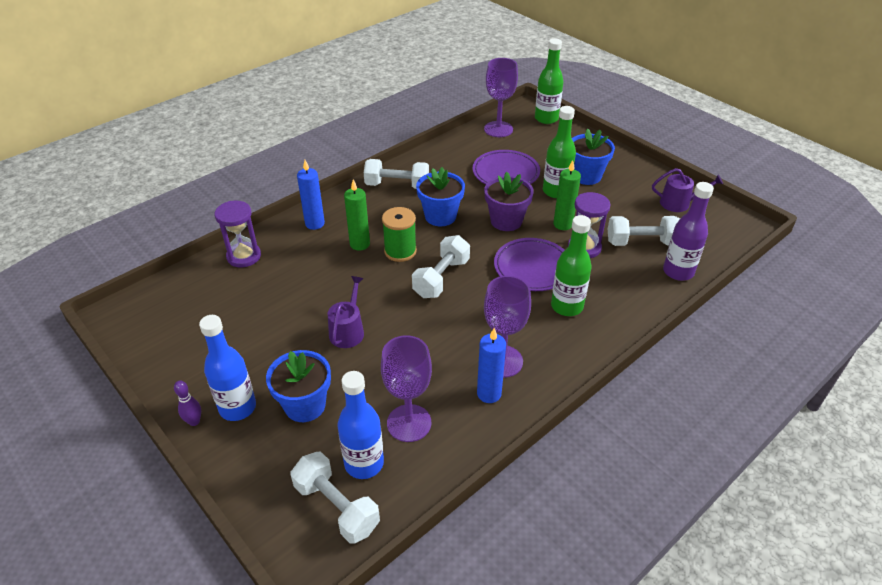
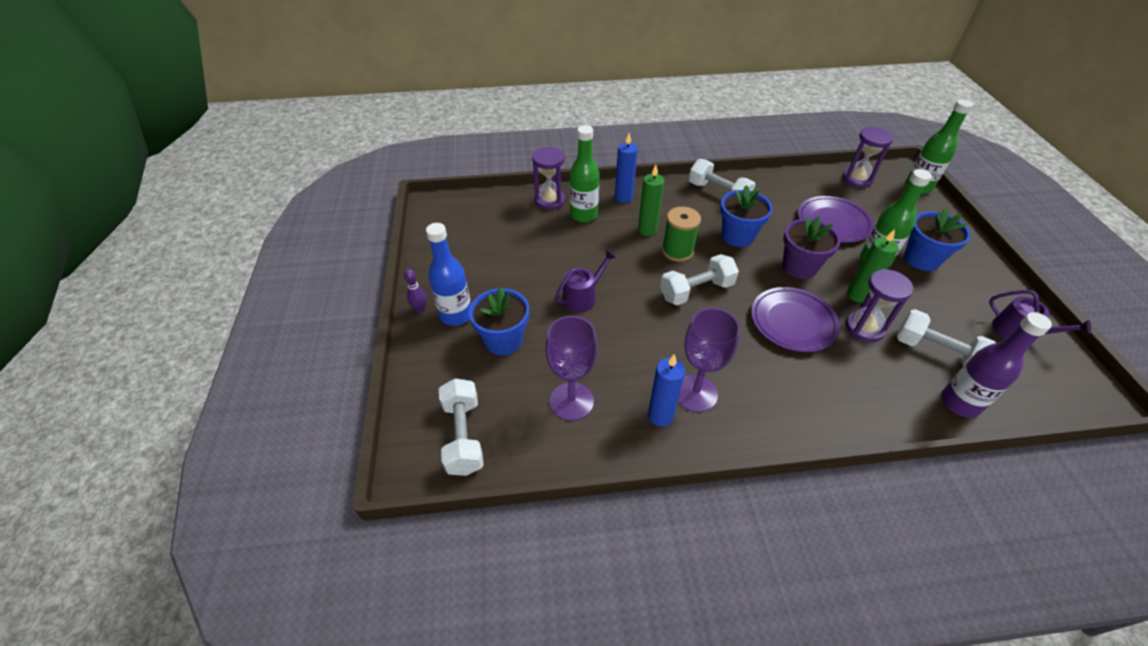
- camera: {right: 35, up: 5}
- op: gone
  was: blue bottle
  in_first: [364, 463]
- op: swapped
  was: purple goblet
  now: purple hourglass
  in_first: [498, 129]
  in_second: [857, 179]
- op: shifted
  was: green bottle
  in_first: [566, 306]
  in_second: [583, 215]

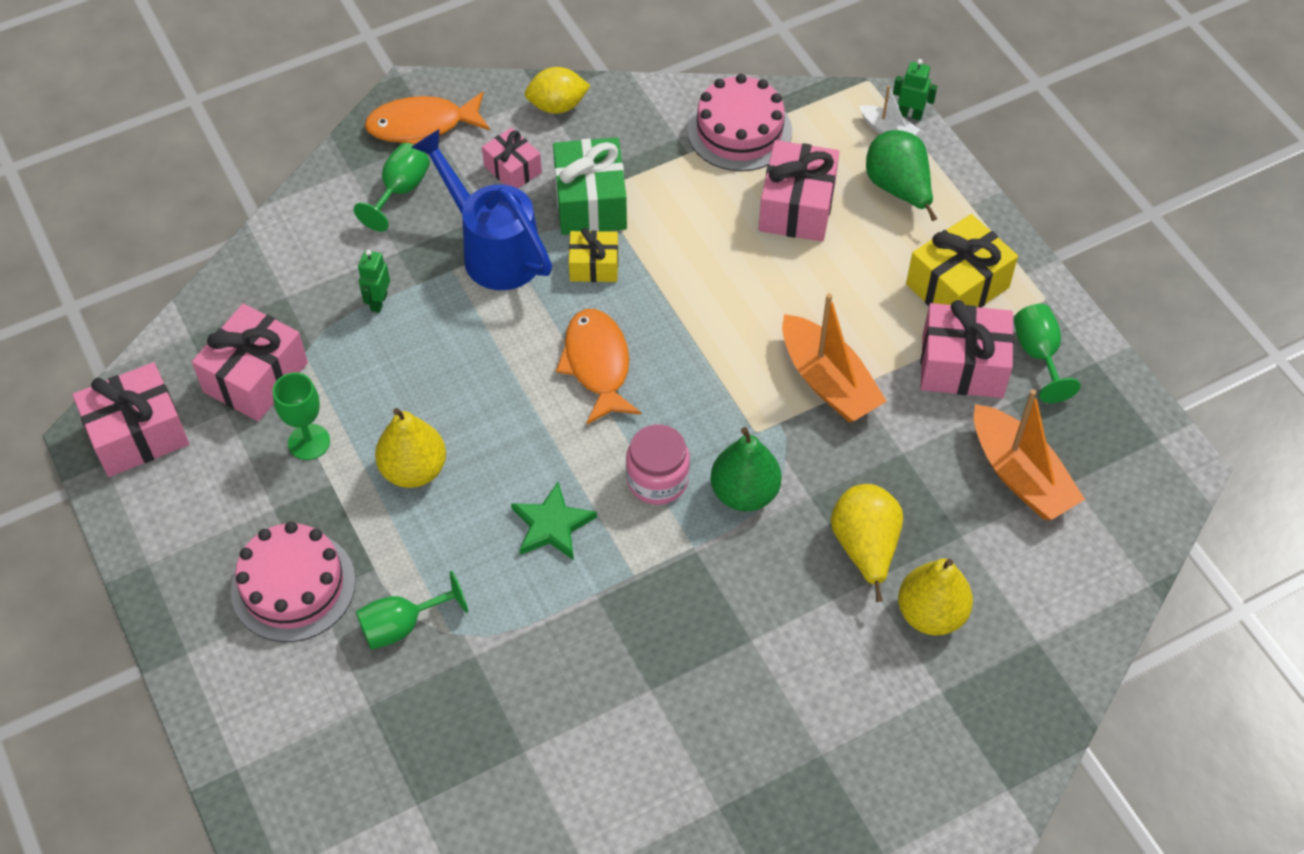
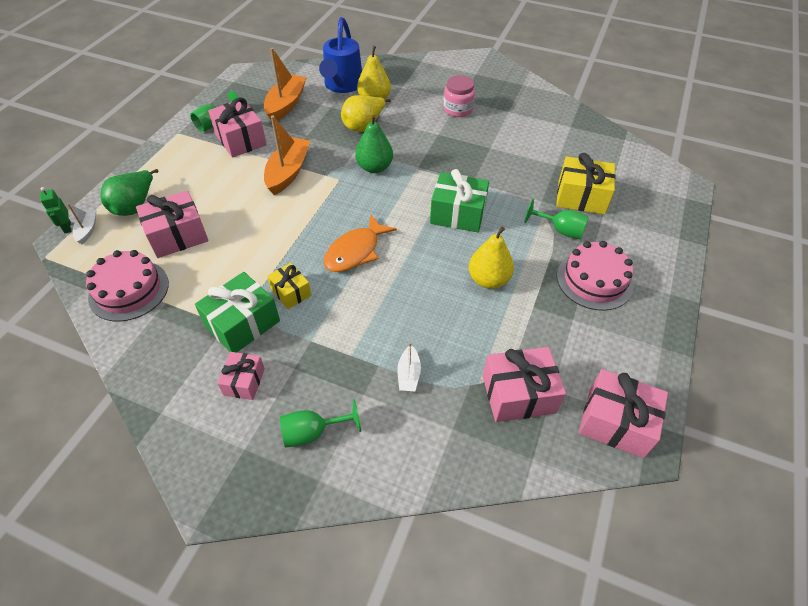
- camera: {right: -130, up: -5}
- op: gone
  was: green goblet
  in_first: [309, 442]
- op: swapped
  was: green robot
  now: white boat
  in_first: [378, 302]
  in_second: [408, 374]
- op: gone
  was: orange fish
  in_first: [422, 126]
- op: shifted
  was: blue watering can
  in_first: [492, 249]
  in_second: [342, 86]
- op: swapped
  was: green star
  now: green gift
  in_first: [552, 525]
  in_second: [458, 214]
- op: gone
  was: yellow lemon
  in_first: [557, 106]
- op: shifted
  was: pink jar
  in_first: [657, 479]
  in_second: [458, 109]
- op: shifted
  was: yellow gift
  in_first: [957, 286]
  in_second: [581, 197]

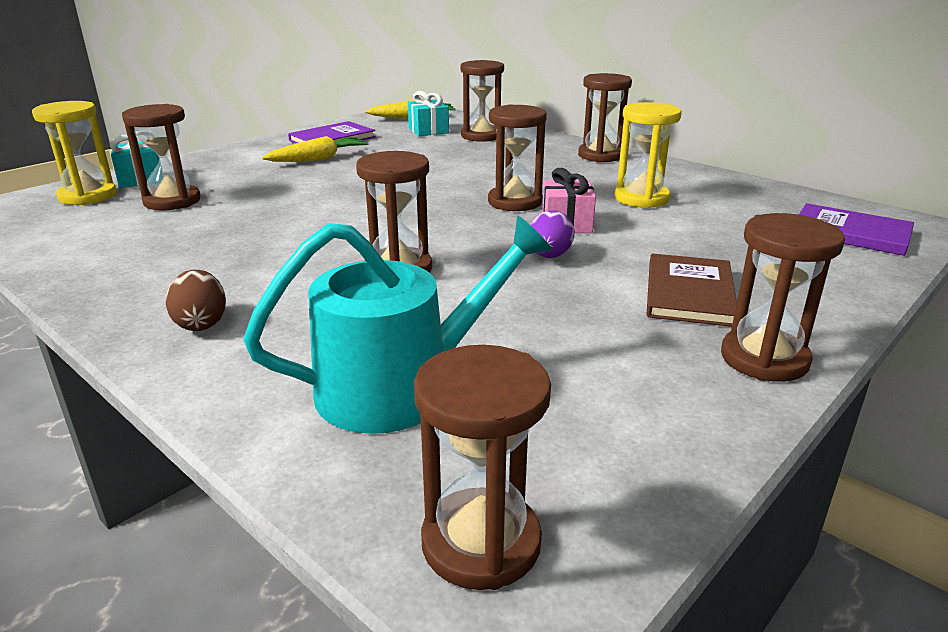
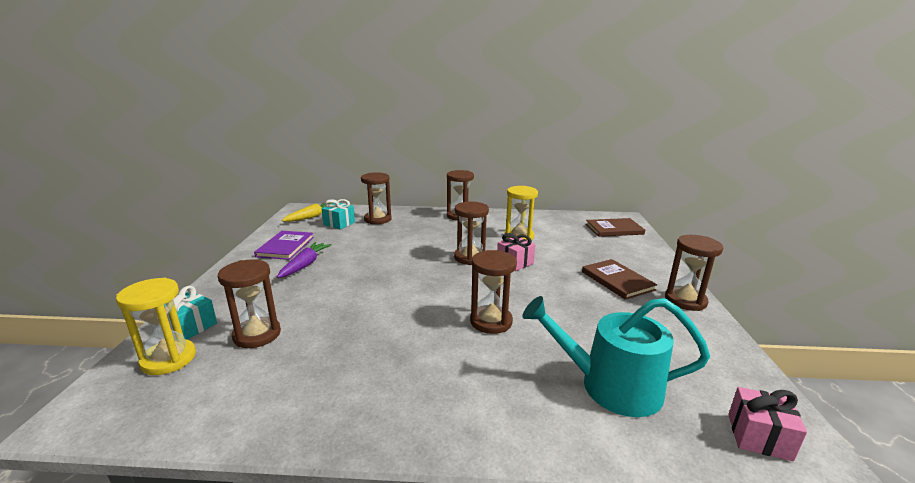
- camera: {right: -40, up: -5}
- op: gone
  was: brown egg
  in_first: [201, 323]
- op: rotated
  was: turquoise watering can
  in_first: [400, 387]
  in_second: [611, 386]
  clockwise: -105
- op: repainted
  was: yellow carrot
  now: purple carrot
  in_first: [318, 159]
  in_second: [305, 265]
- op: swapped
  was: brown hourglass
  now: pink gift
  in_first: [481, 543]
  in_second: [759, 436]
- op: gone
  was: purple egg
  in_first: [549, 256]
- op: repainted
  was: purple book
  now: brown book
  in_first: [850, 233]
  in_second: [614, 229]

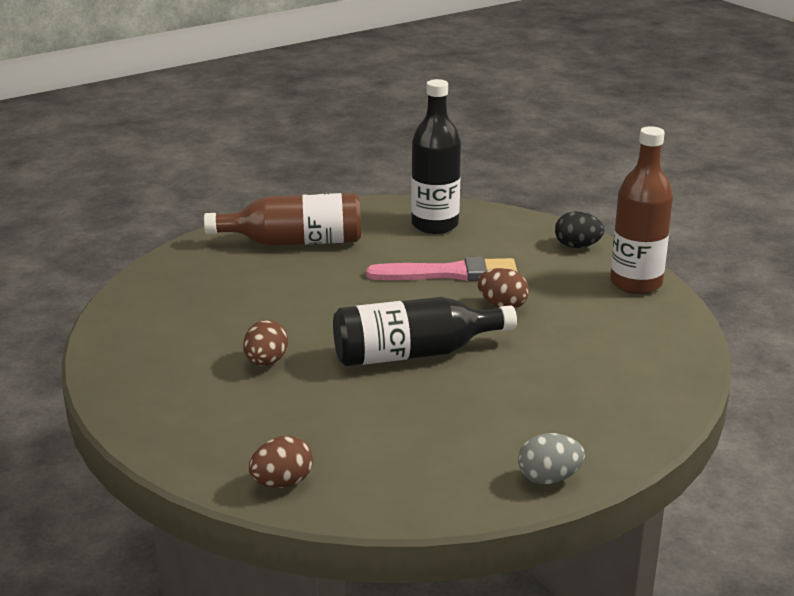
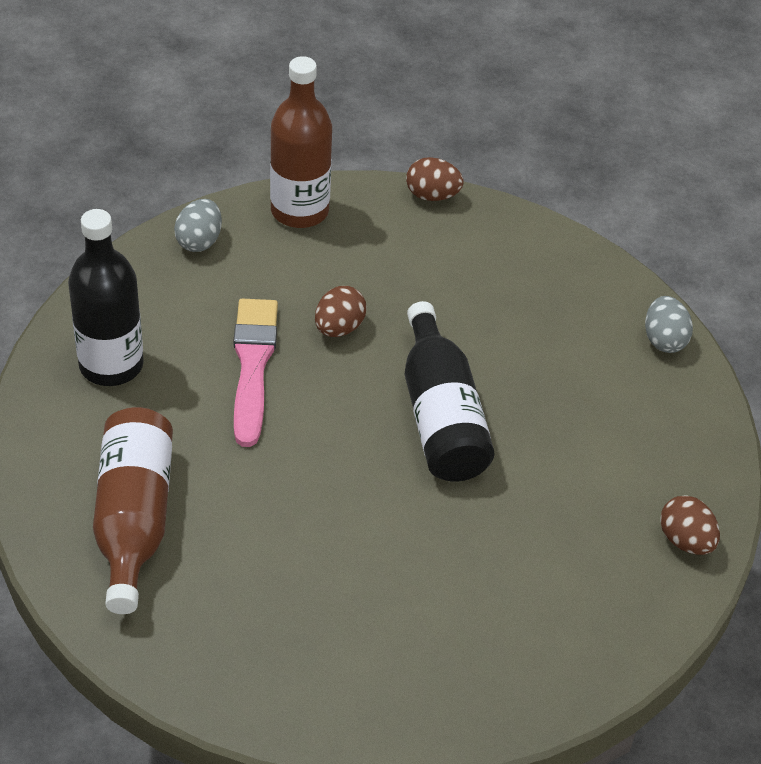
- camera: {right: -90, up: 20}
- op: shifted
  was: brown egg
  in_first: [266, 362]
  in_second: [432, 195]
- op: repainted
  was: black egg
  now: grey egg
  in_first: [577, 246]
  in_second: [199, 241]

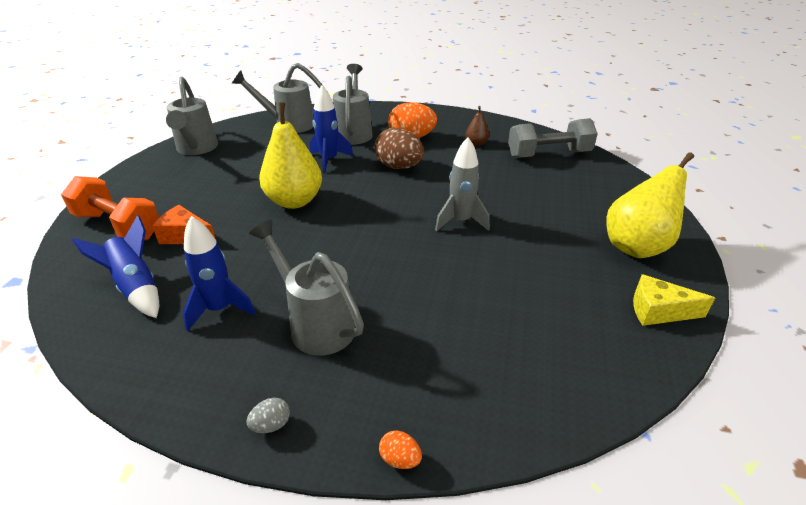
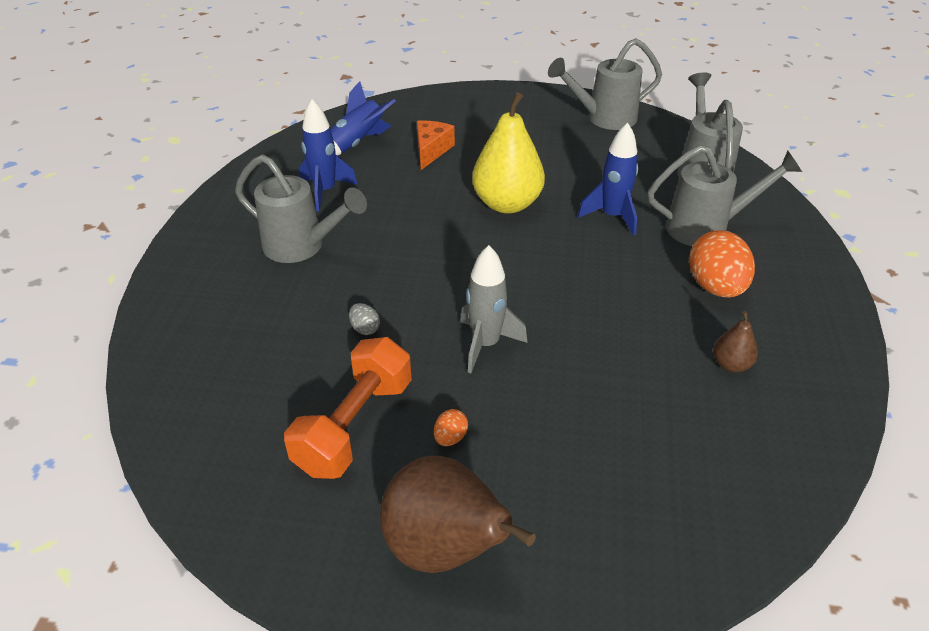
- camera: {right: 85, up: 5}
- op: shifted
  was: orange dumbbell
  in_first: [118, 226]
  in_second: [354, 426]
- op: shifted
  was: grey egg
  in_first: [271, 425]
  in_second: [365, 328]
- op: rotated
  was: grey watering can
  in_first: [316, 323]
  in_second: [302, 247]
  clockwise: 75
- op: gone
  was: brown egg
  in_first: [399, 167]
- op: shifted
  was: orange egg
  in_first: [400, 459]
  in_second: [450, 438]
- op: gone
  was: grey dumbbell
  in_first: [548, 154]
- op: repainted
  was: yellow pear
  now: brown pear
  in_first: [637, 246]
  in_second: [445, 549]
- op: gone
  was: yellow cheese
  in_first: [658, 311]

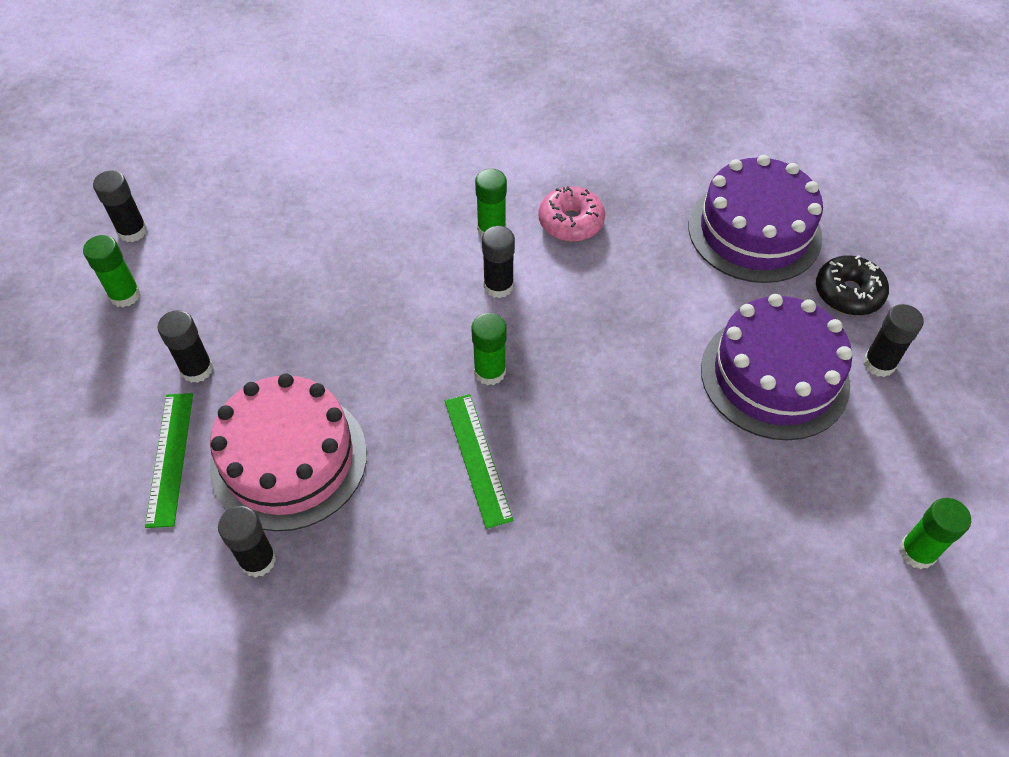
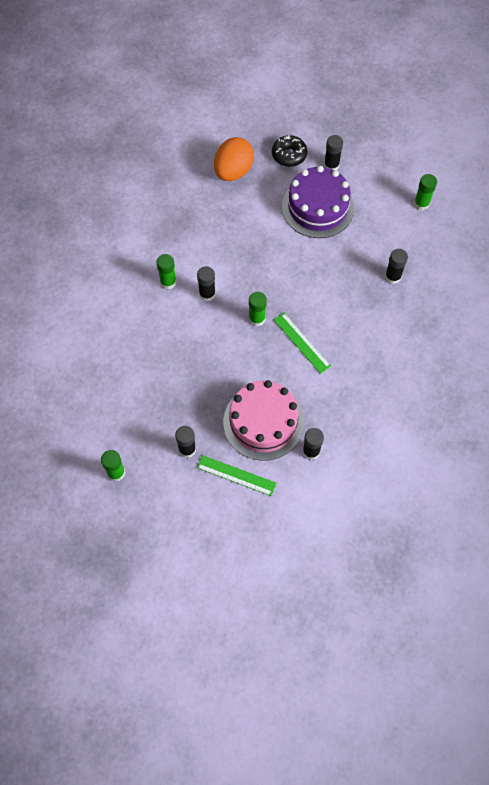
- camera: {right: -65, up: 10}
- op: shifted
  was: black glue stick
  in_first: [132, 231]
  in_second: [393, 277]
- op: rotated
  was: green ruler
  in_first: [478, 458]
  in_second: [302, 342]
  clockwise: 45
- op: gone
  was: pink donut
  in_first: [571, 222]
- op: swapped
  was: purple cake
  now: orange egg
  in_first: [754, 231]
  in_second: [233, 171]

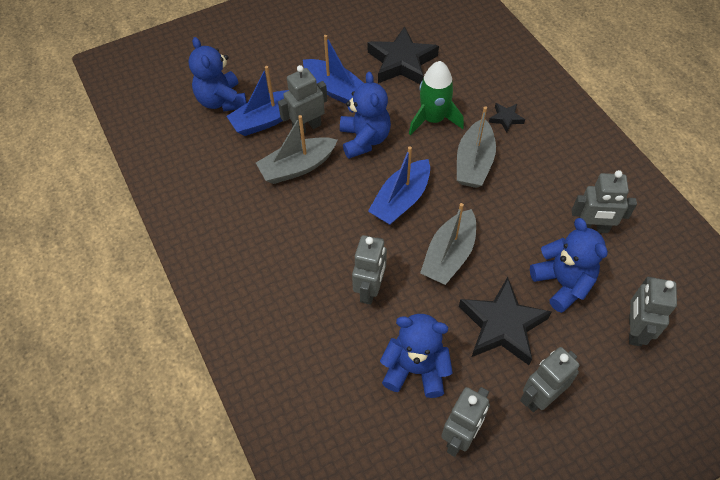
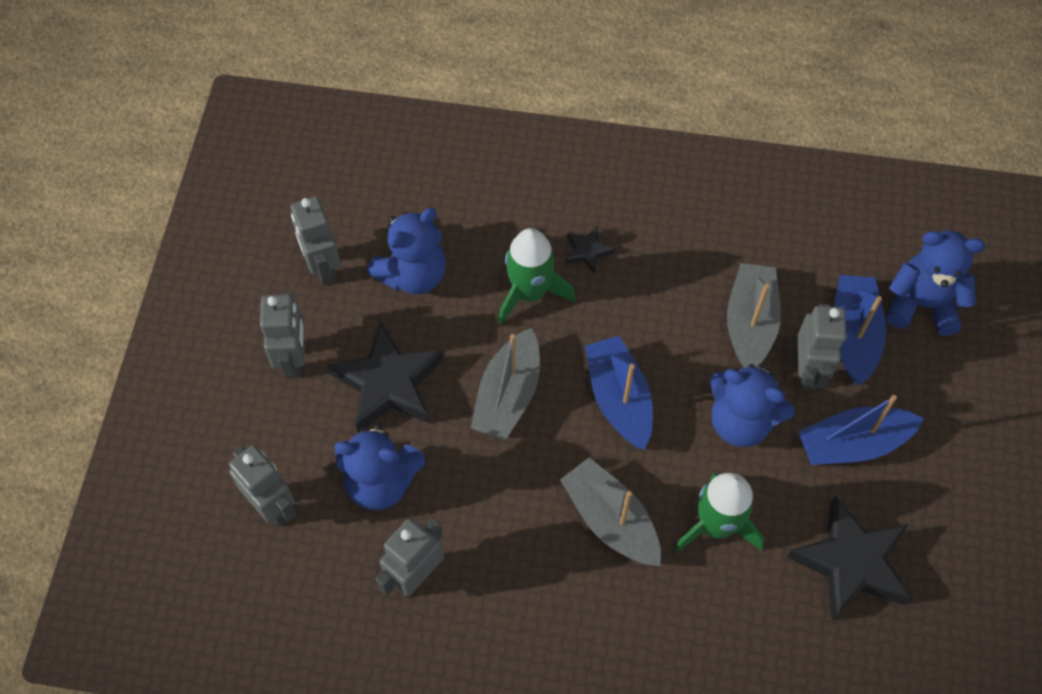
- camera: {right: 125, up: 5}
- op: swapped
  was: grey robot
  now: green rocket
  in_first: [370, 290]
  in_second: [530, 293]
- op: rotated
  was: grey boat
  in_first: [449, 255]
  in_second: [508, 395]
  clockwise: -135
- op: shifted
  was: black star
  in_first: [506, 118]
  in_second: [587, 251]

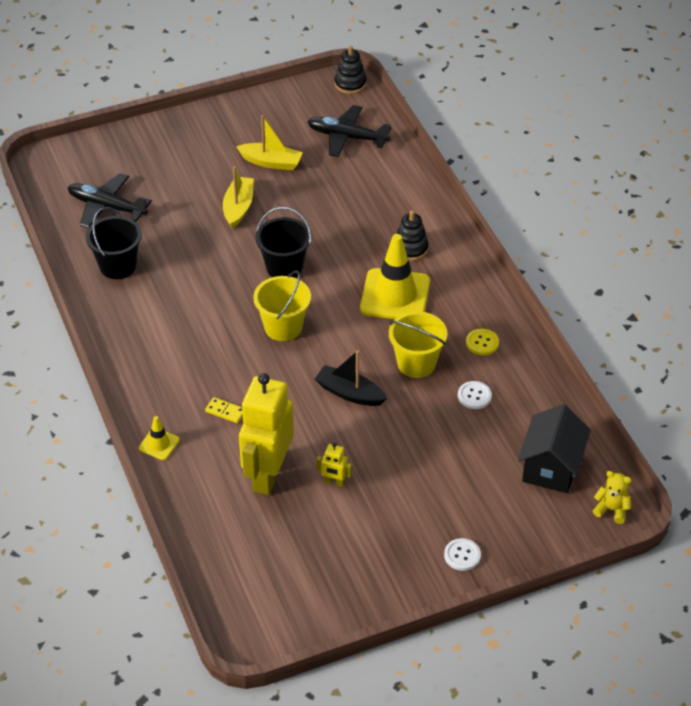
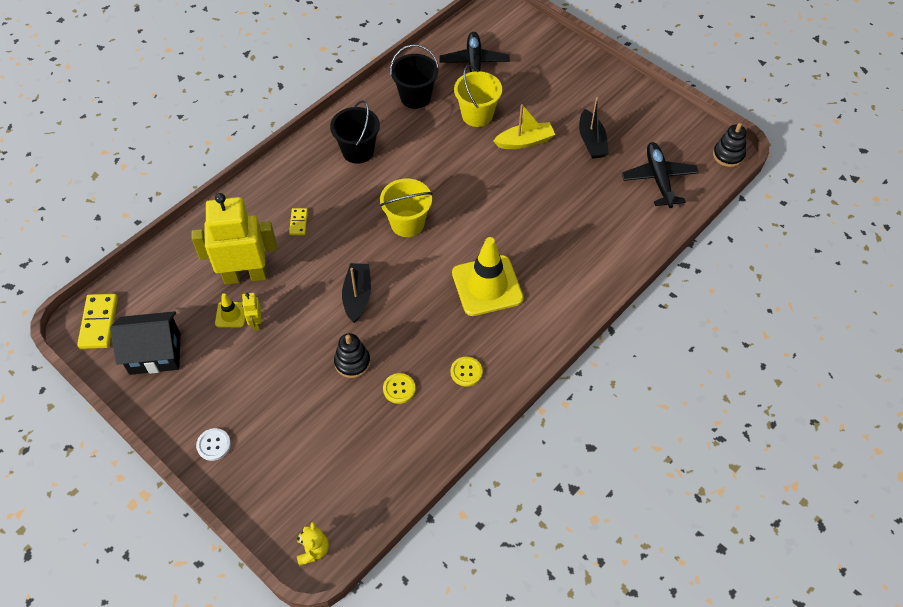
- camera: {right: 65, up: 10}
- op: shifted
  was: yellow traffic cone
  in_first: [159, 444]
  in_second: [231, 315]
- op: repainted
  was: yellow boat
  now: black boat
  in_first: [271, 162]
  in_second: [591, 141]
- op: shifted
  was: black bucket
  in_first: [284, 267]
  in_second: [358, 151]
- op: shifted
  was: yellow bucket
  in_first: [416, 363]
  in_second: [477, 115]
- op: shifted
  was: black stacking toy
  in_first: [410, 249]
  in_second: [352, 362]
- op: repainted
  was: white button
  now: yellow button
  in_first: [474, 396]
  in_second: [399, 389]
- op: shifted
  was: black house
  in_first: [551, 467]
  in_second: [155, 353]
- op: new
  now: yellow domino
  in_second: [99, 322]

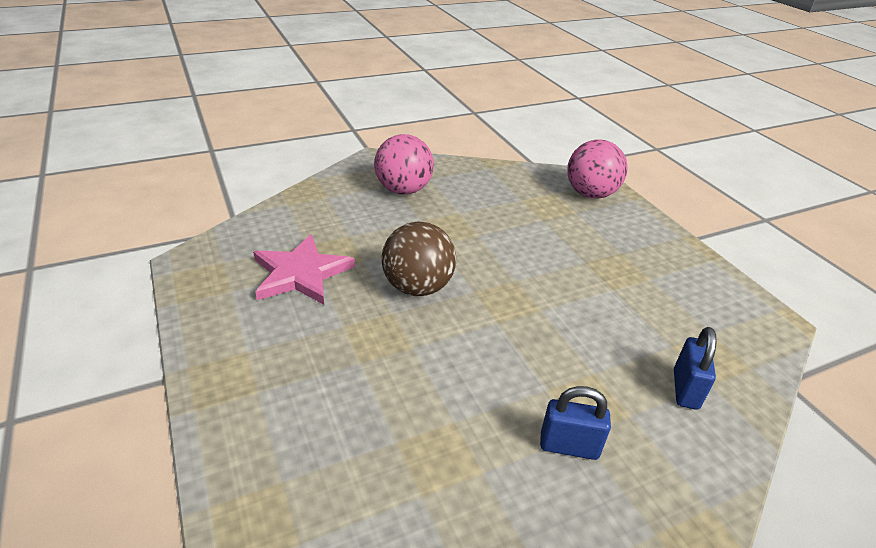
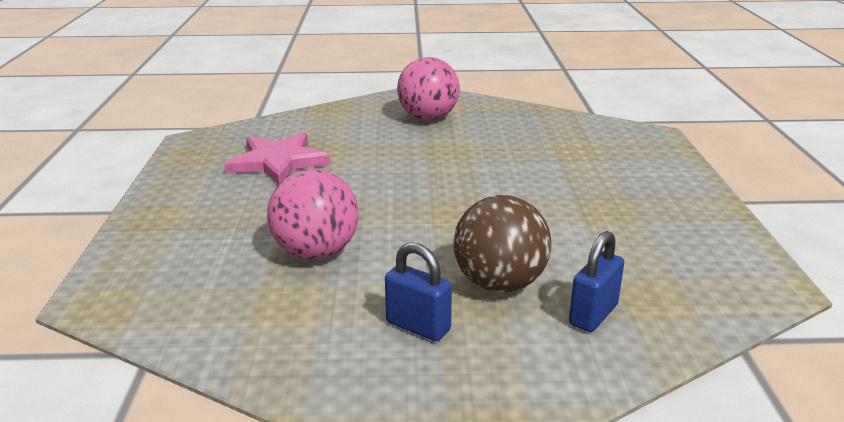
- camera: {right: 25, up: -10}
- op: shifted
  was: brown ball
  in_first: [418, 287]
  in_second: [499, 283]
- op: shifted
  was: pink ball
  in_first: [590, 194]
  in_second: [316, 252]

